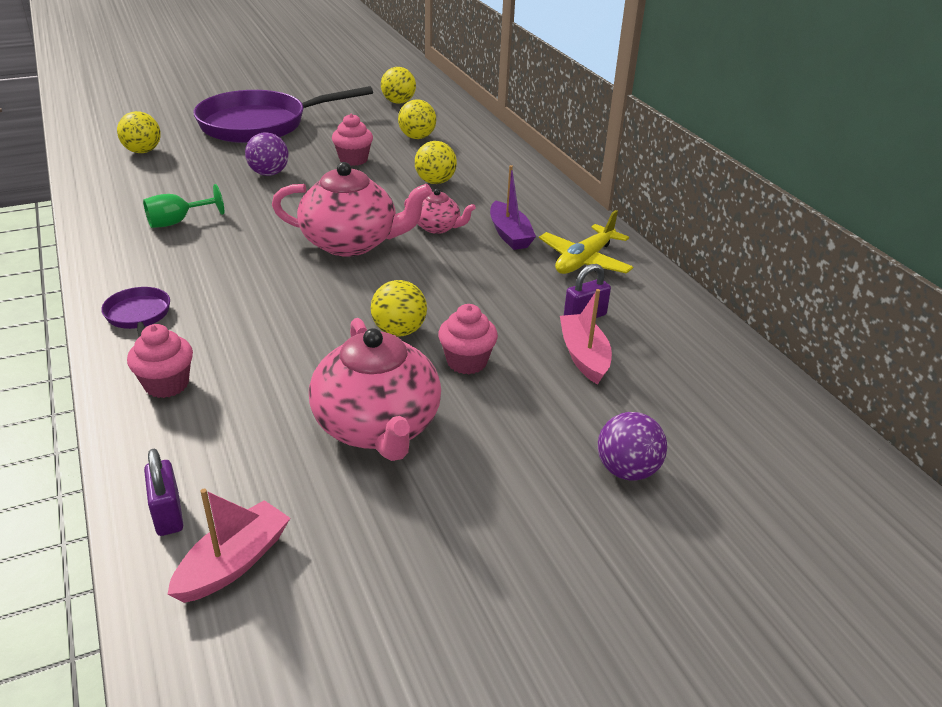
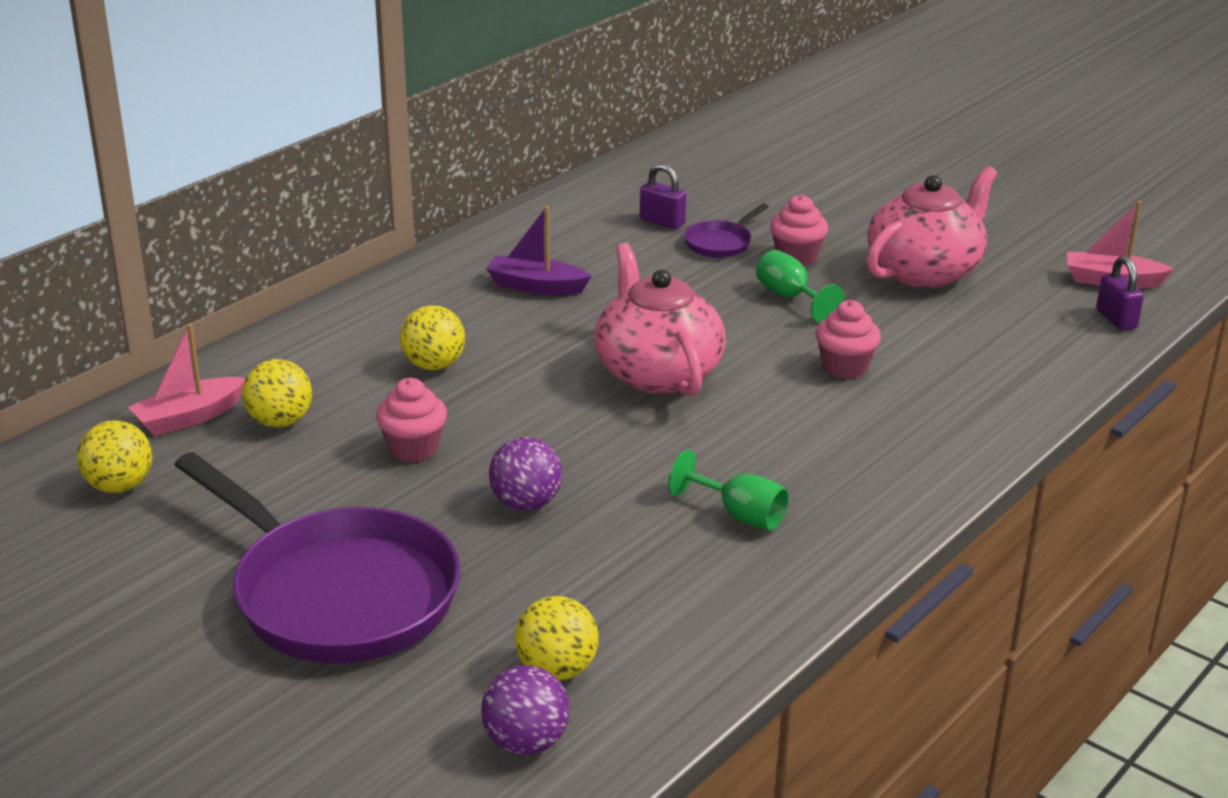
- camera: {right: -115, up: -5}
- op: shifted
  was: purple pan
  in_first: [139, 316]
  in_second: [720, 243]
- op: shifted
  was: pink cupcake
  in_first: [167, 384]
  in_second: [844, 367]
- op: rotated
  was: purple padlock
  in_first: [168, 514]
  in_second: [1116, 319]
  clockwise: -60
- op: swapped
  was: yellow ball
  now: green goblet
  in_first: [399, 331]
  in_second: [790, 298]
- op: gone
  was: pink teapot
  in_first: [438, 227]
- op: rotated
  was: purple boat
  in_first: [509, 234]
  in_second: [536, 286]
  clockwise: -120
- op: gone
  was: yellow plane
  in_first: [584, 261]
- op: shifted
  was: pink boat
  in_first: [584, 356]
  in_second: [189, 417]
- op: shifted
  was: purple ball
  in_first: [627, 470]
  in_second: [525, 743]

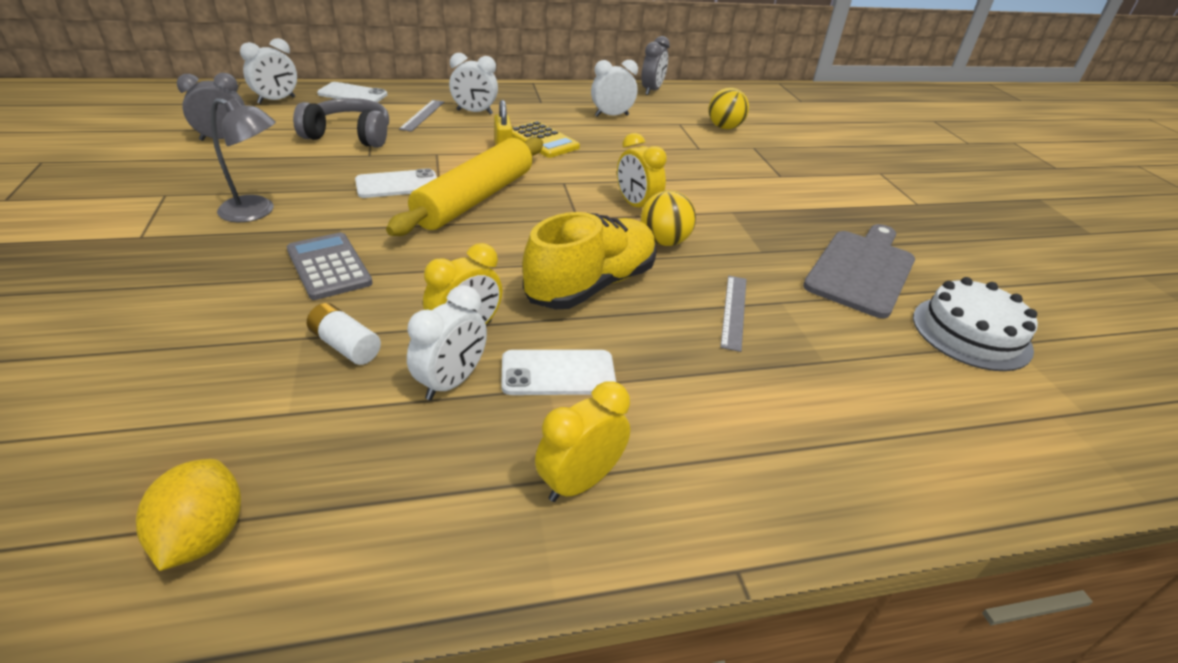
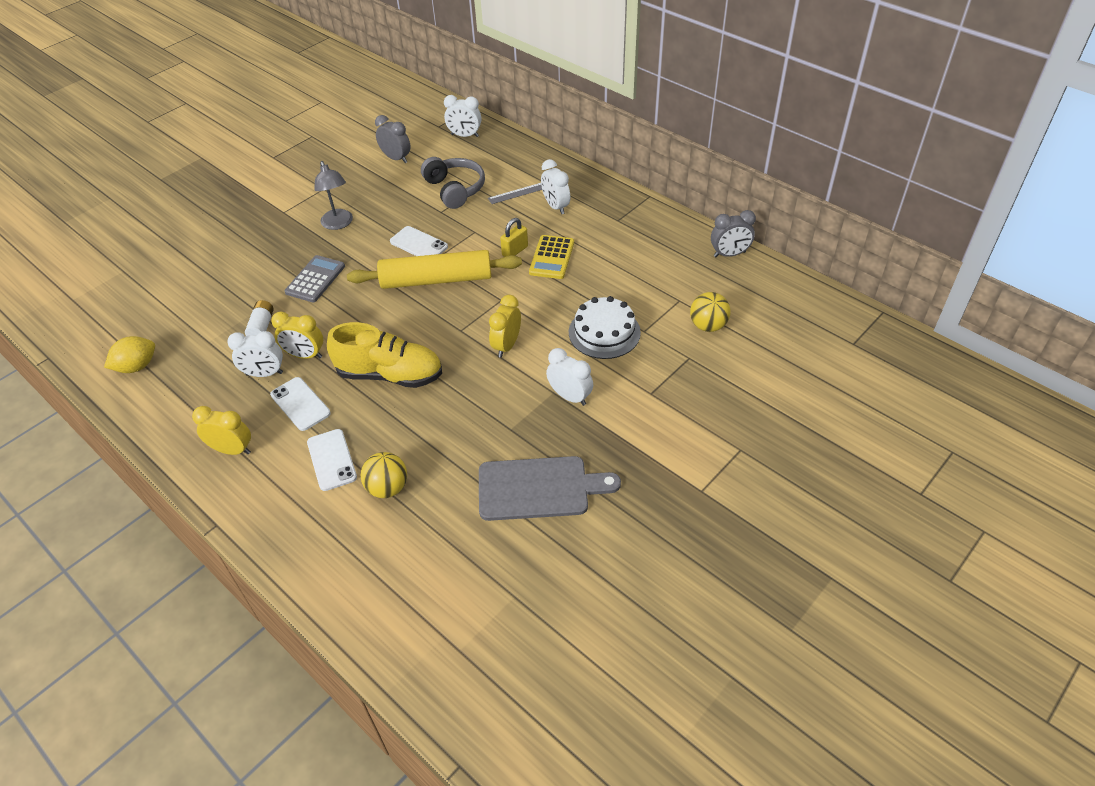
- camera: {right: 60, up: 10}
- op: shifted
  was: white phone
  in_first: [352, 94]
  in_second: [331, 460]
- op: shifted
  was: white clock
  in_first: [611, 116]
  in_second: [570, 396]
- op: shifted
  was: yellow ball
  in_first: [664, 241]
  in_second: [387, 488]
- op: gone
  was: grey ruler
  in_first: [734, 311]
- op: shifted
  was: white cake
  in_first: [971, 333]
  in_second: [604, 332]

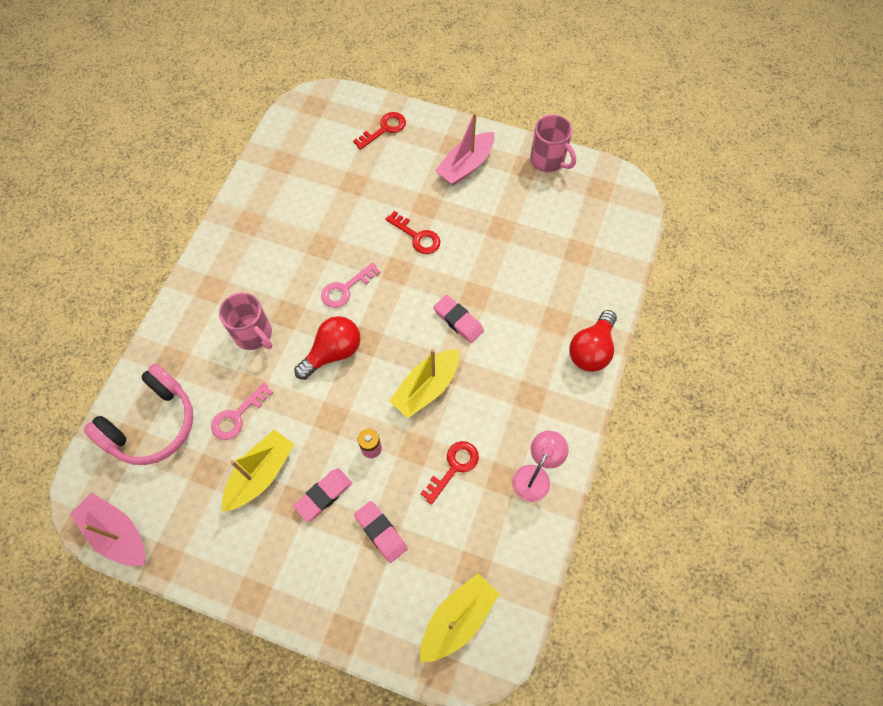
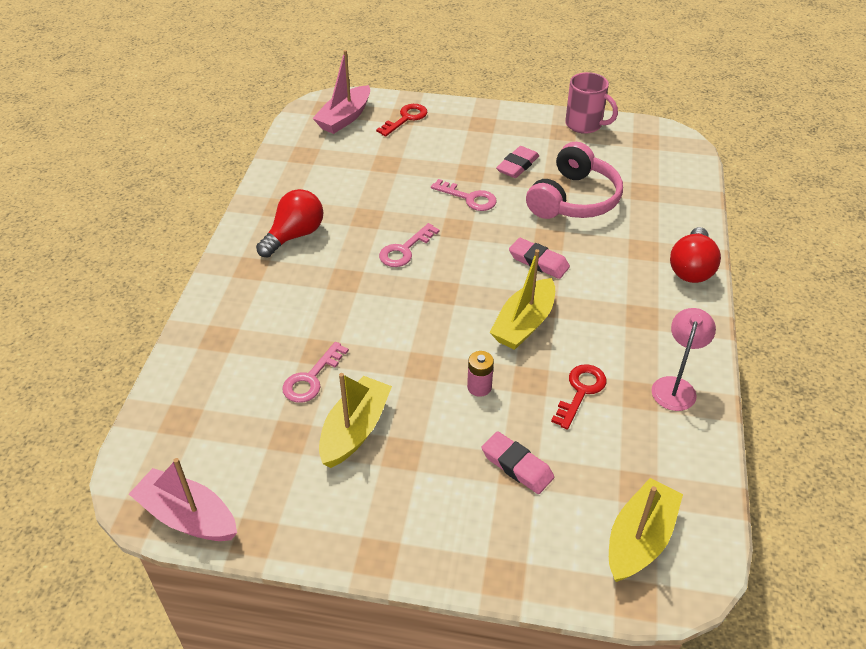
- camera: {right: -10, up: -20}
- op: shifted
  was: pink headphones
  in_first: [152, 424]
  in_second: [574, 199]
- op: gone
  was: pink mug
  in_first: [254, 334]
- op: shifted
  was: pink eraser
  in_first: [323, 495]
  in_second: [517, 165]
- op: shifted
  was: red light bulb
  in_first: [333, 353]
  in_second: [295, 235]
- op: repainted
  was: red key
  now: pink key
  in_first: [417, 236]
  in_second: [469, 198]
- op: shifted
  was: pink boat
  in_first: [466, 166]
  in_second: [344, 118]

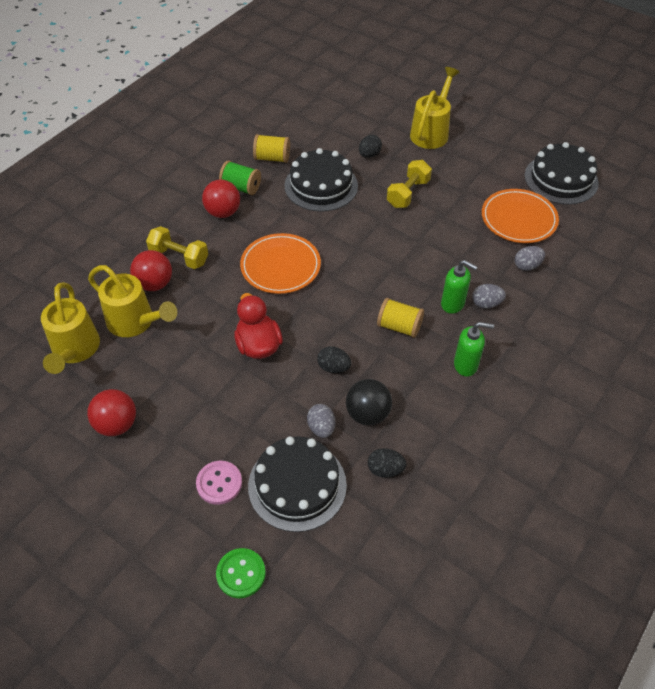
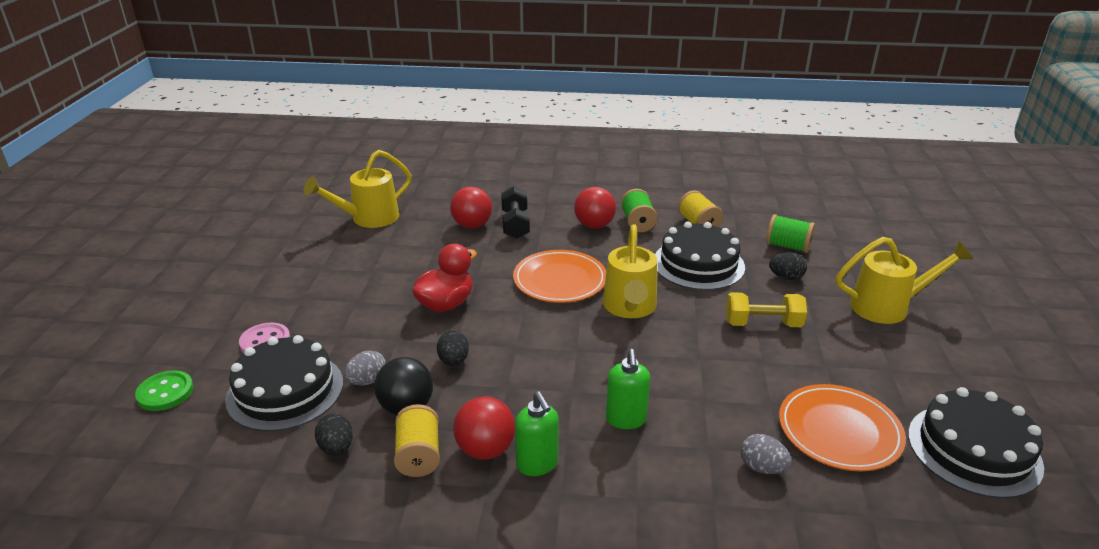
- camera: {right: 60, up: -20}
- op: shifted
  was: red ball
  in_first: [117, 424]
  in_second: [485, 449]
- op: shifted
  was: yellow watering can
  in_first: [136, 322]
  in_second: [629, 308]
- op: repainted
  was: yellow dumbbell
  now: black dumbbell
  in_first: [179, 257]
  in_second: [515, 225]
- op: shifted
  was: yellow spool
  in_first: [399, 326]
  in_second: [418, 455]
- op: gone
  was: grey egg
  in_first: [486, 304]
- op: new
  now: green spool
  in_second: [787, 246]

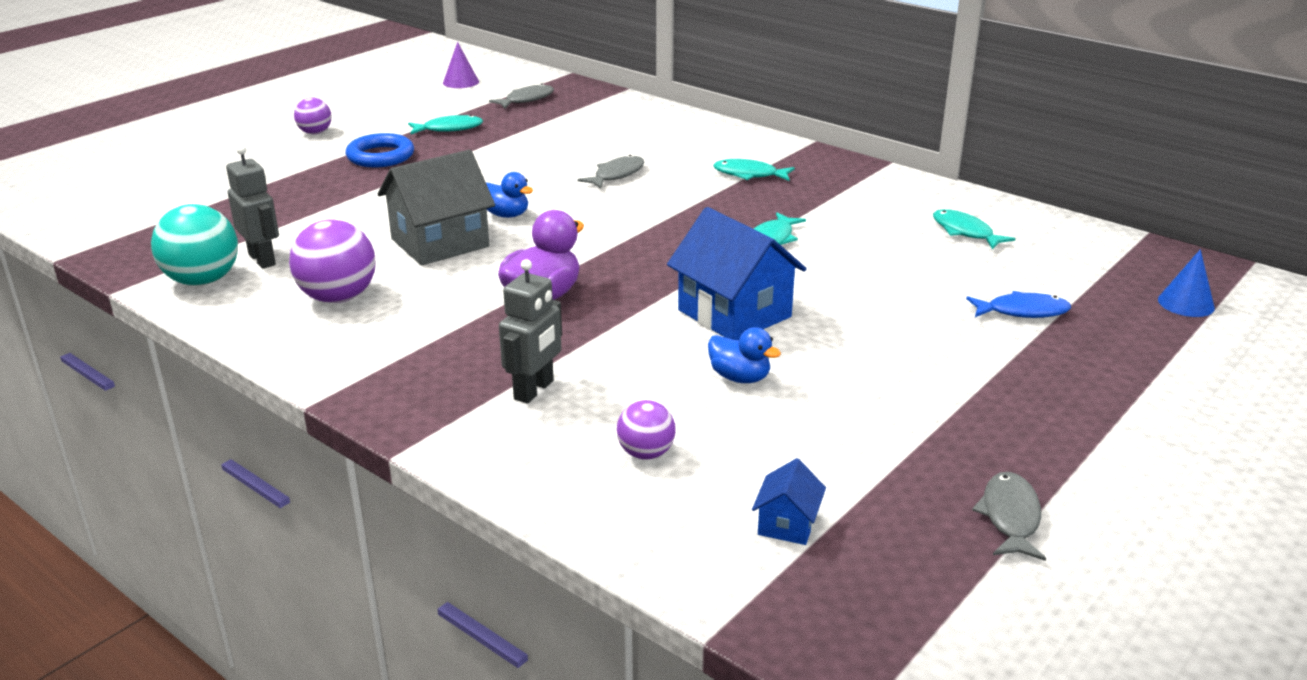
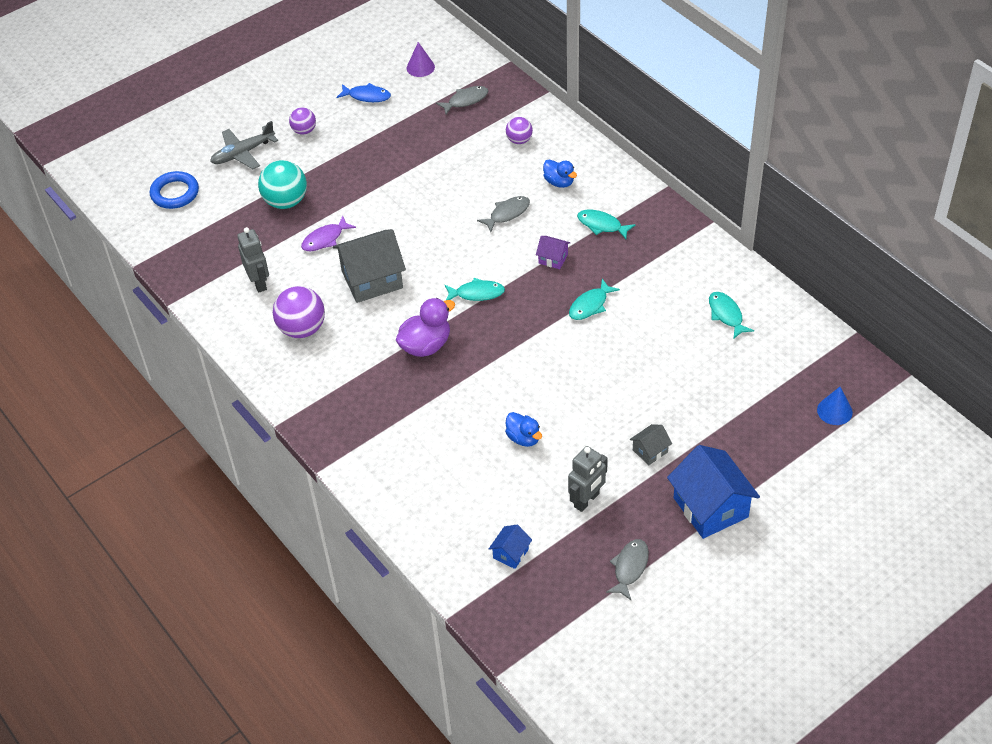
- camera: {right: 15, up: 20}
- op: shifted
  was: turquoise ball
  in_first: [202, 280]
  in_second: [286, 201]
- op: shifted
  was: blue ring
  in_first: [380, 156]
  in_second: [175, 193]
- op: shifted
  was: turquoise fish
  in_first: [449, 129]
  in_second: [477, 293]
- op: shifted
  was: blue duck
  in_first: [506, 215]
  in_second: [559, 182]
- op: shifted
  was: grey robot
  in_first: [534, 390]
  in_second: [587, 500]
- op: shifted
  was: purple ball
  in_first: [646, 453]
  in_second: [519, 140]
- op: shifted
  was: blue house
  in_first: [734, 313]
  in_second: [710, 507]
- op: shifted
  was: blue fish
  in_first: [1022, 311]
  in_second: [367, 96]
- op: new
  now: grey plane
  in_second: [243, 153]
- op: new
  now: purple fish
  in_second: [325, 239]
- op: new
  now: purple house
  in_second: [553, 259]
- op: new
  now: grey house
  in_second: [650, 451]

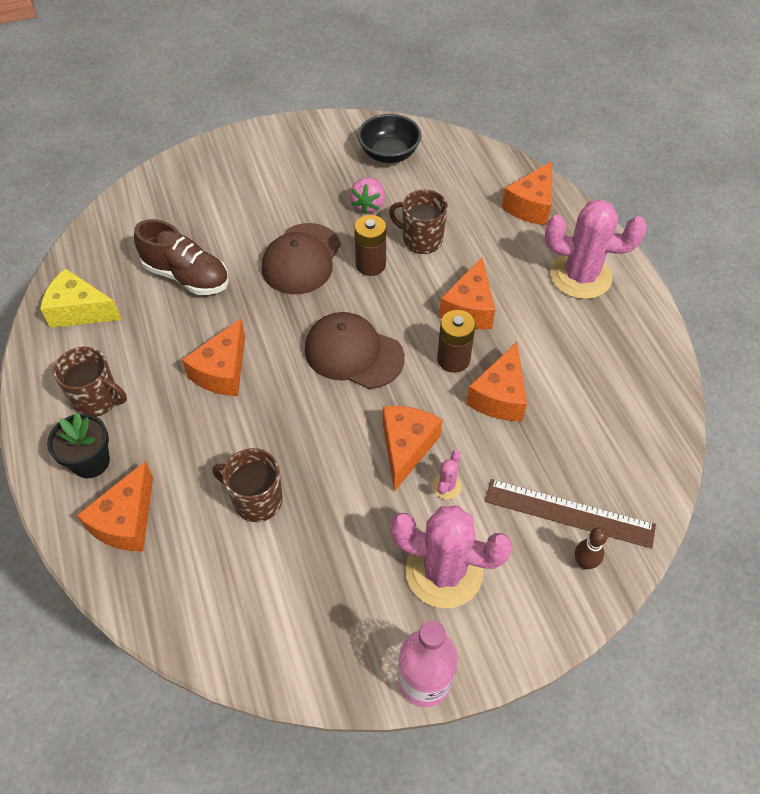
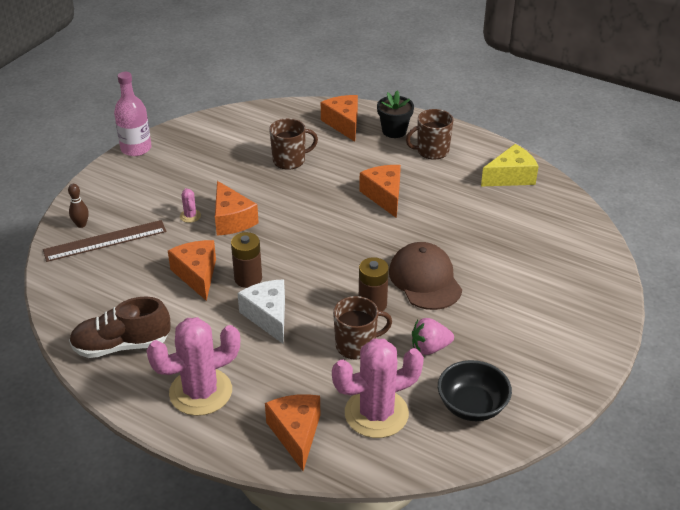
- camera: {right: 140, up: -15}
- op: shifted
  was: brown shoe
  in_first: [187, 276]
  in_second: [121, 345]
- op: gone
  was: brown cap
  in_first: [353, 353]
- op: rotated
  was: pink strawberry
  in_first: [368, 205]
  in_second: [430, 348]
  clockwise: -75
- op: shifted
  was: pink cactus
  in_first: [444, 571]
  in_second: [376, 413]
- op: repainted
  was: orange cheese
  now: white cheese
  in_first: [469, 308]
  in_second: [268, 316]

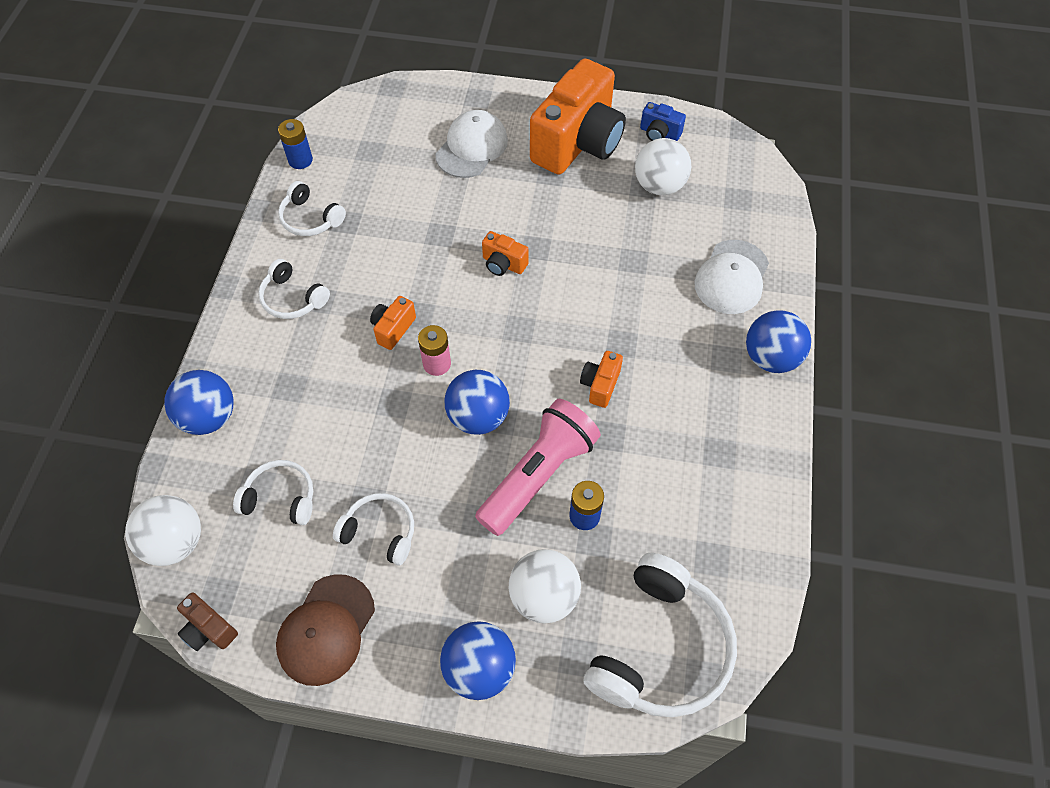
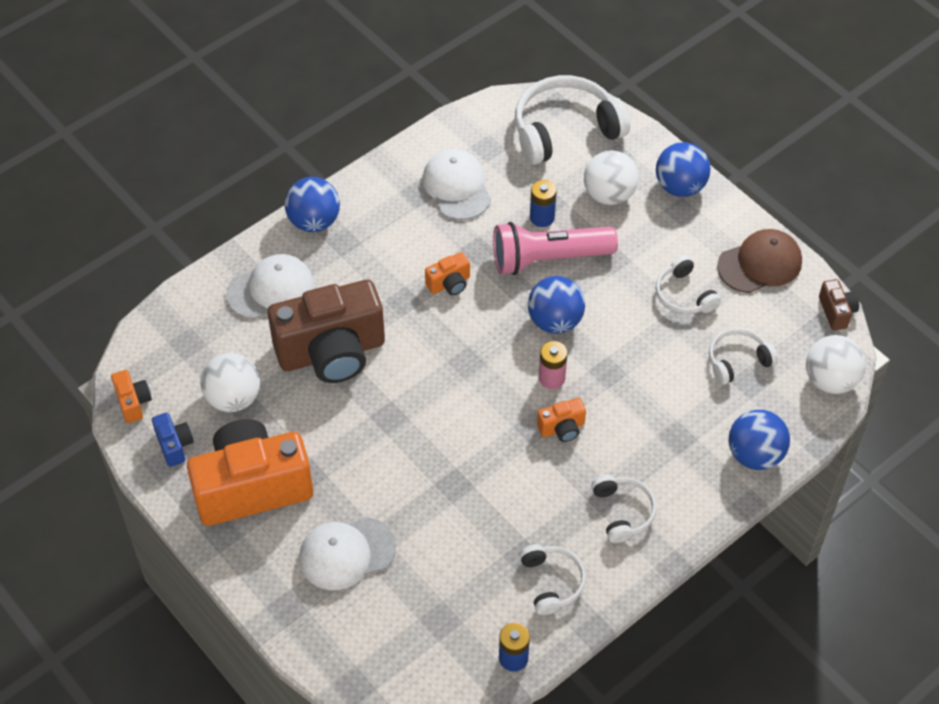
- camera: {right: -140, up: -5}
- op: rotated
  was: white headphones
  in_first: [280, 498]
  in_second: [737, 361]
  clockwise: 105
- op: shifted
  was: orange camera
  in_first: [503, 264]
  in_second: [133, 402]
- op: new
  now: brown camera
  in_second: [332, 352]
- op: new
  now: white cap
  in_second: [457, 187]

